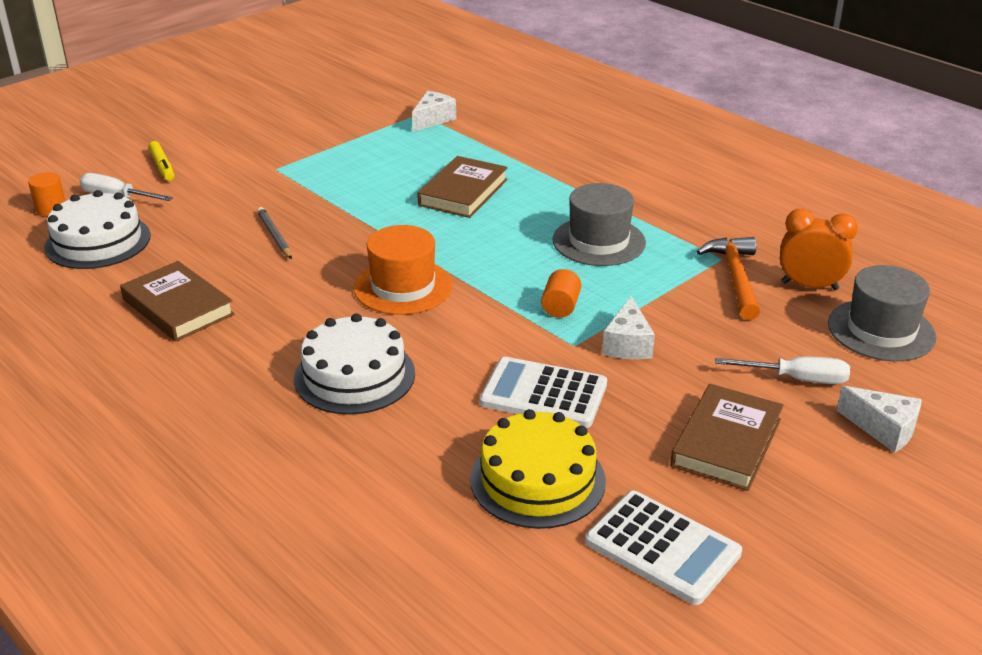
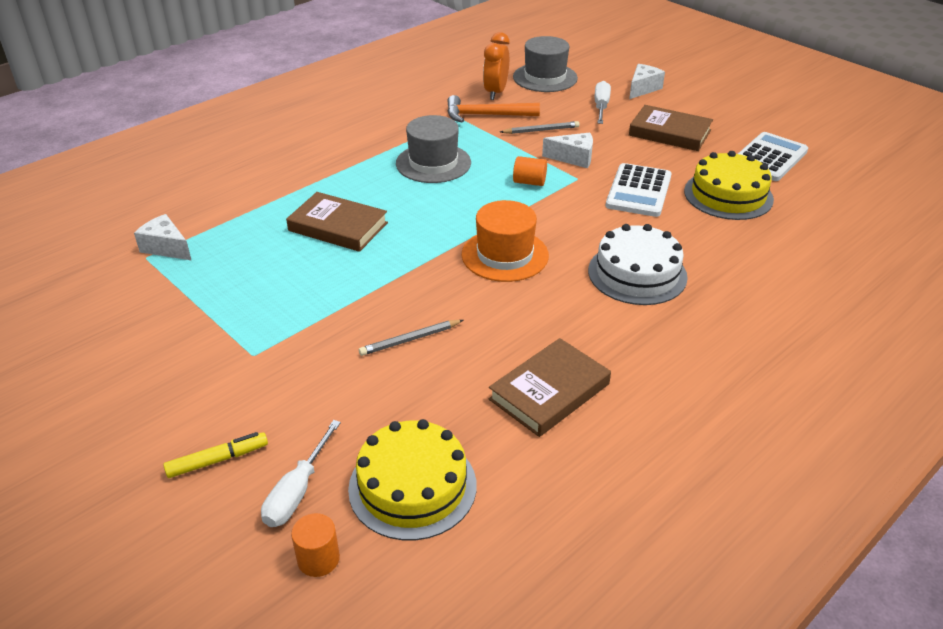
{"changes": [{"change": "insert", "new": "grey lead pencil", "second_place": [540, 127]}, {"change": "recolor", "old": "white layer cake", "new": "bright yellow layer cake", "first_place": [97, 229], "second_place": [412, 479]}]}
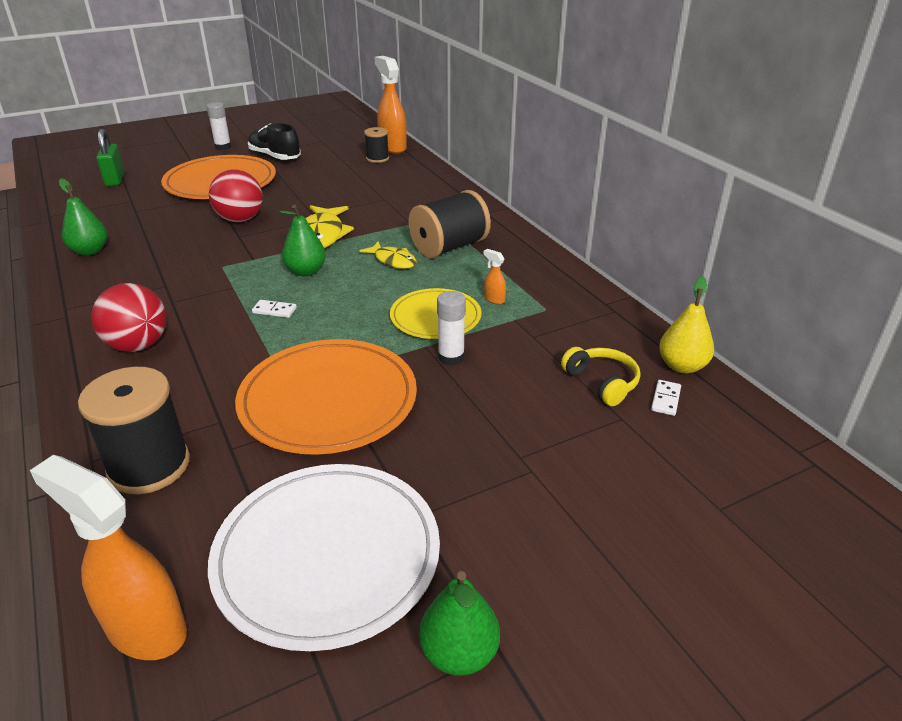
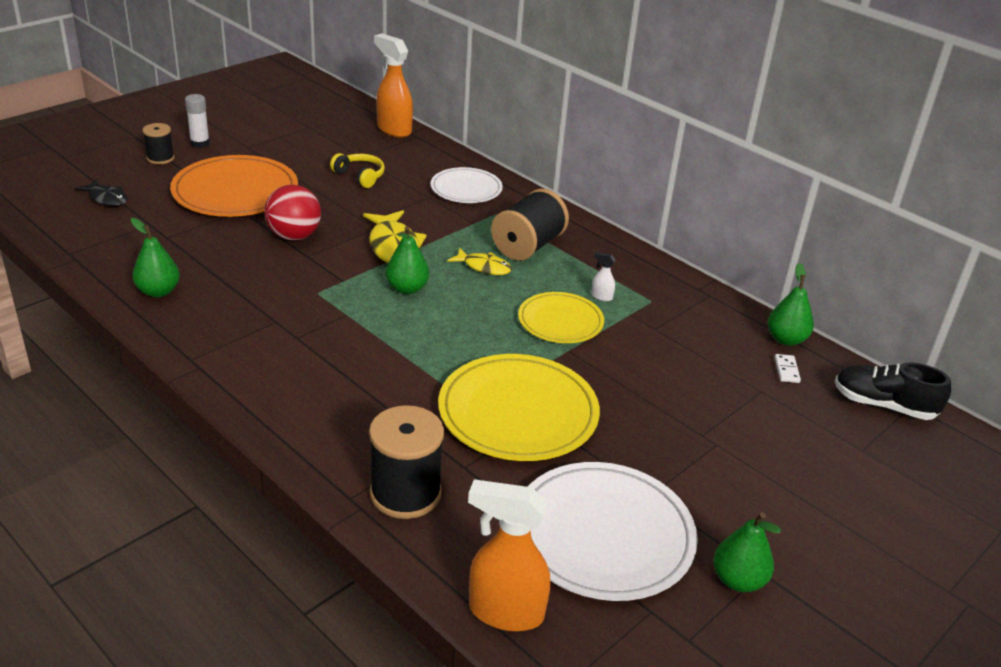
{"changes": [{"change": "delete", "old": "scarlet play ball", "first_place": [129, 317]}, {"change": "delete", "old": "white domino", "first_place": [274, 309]}, {"change": "delete", "old": "white glue", "first_place": [451, 328]}, {"change": "insert", "new": "white plate", "second_place": [466, 185]}, {"change": "move", "old": "ebony sneaker", "first_place": [274, 141], "second_place": [893, 391]}, {"change": "move", "old": "ebony bobbin", "first_place": [376, 145], "second_place": [158, 143]}, {"change": "move", "old": "bright yellow headset", "first_place": [600, 376], "second_place": [357, 170]}, {"change": "replace", "old": "leaf-green lock", "new": "ebony fish", "first_place": [111, 157], "second_place": [101, 193]}, {"change": "recolor", "old": "bright orange plate", "new": "bright yellow plate", "first_place": [326, 397], "second_place": [519, 407]}, {"change": "recolor", "old": "bright orange sprayer", "new": "white sprayer", "first_place": [494, 276], "second_place": [603, 276]}, {"change": "recolor", "old": "bright yellow pear", "new": "leaf-green pear", "first_place": [686, 325], "second_place": [791, 304]}]}
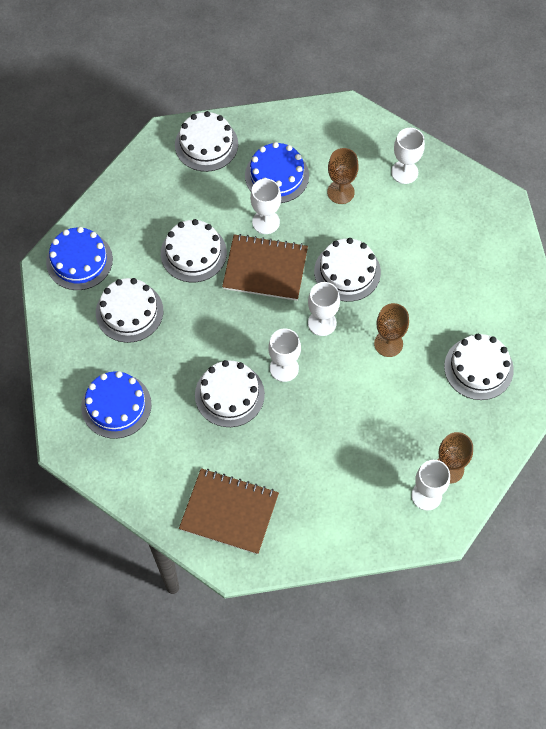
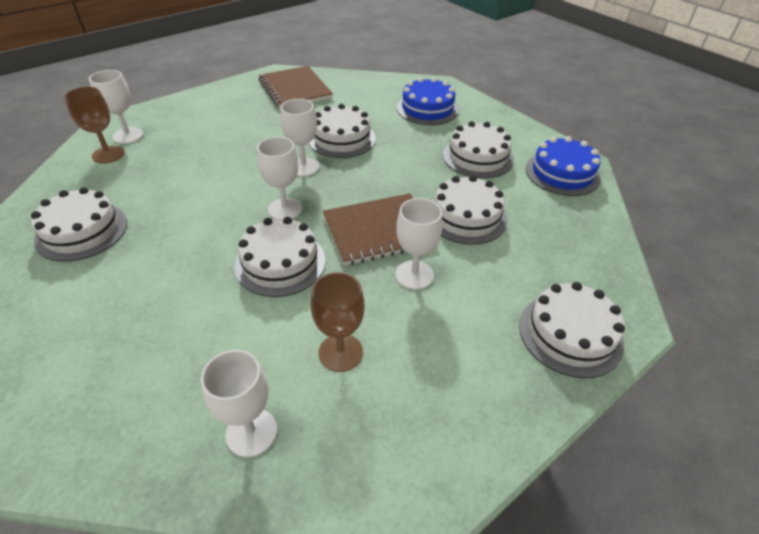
{"changes": [{"change": "delete", "old": "cobalt layer cake", "first_place": [277, 172]}, {"change": "delete", "old": "russet wine glass", "first_place": [391, 330]}, {"change": "rotate", "old": "russet exercise book", "first_place": [229, 511], "second_place": [295, 87], "degrees": 75}]}
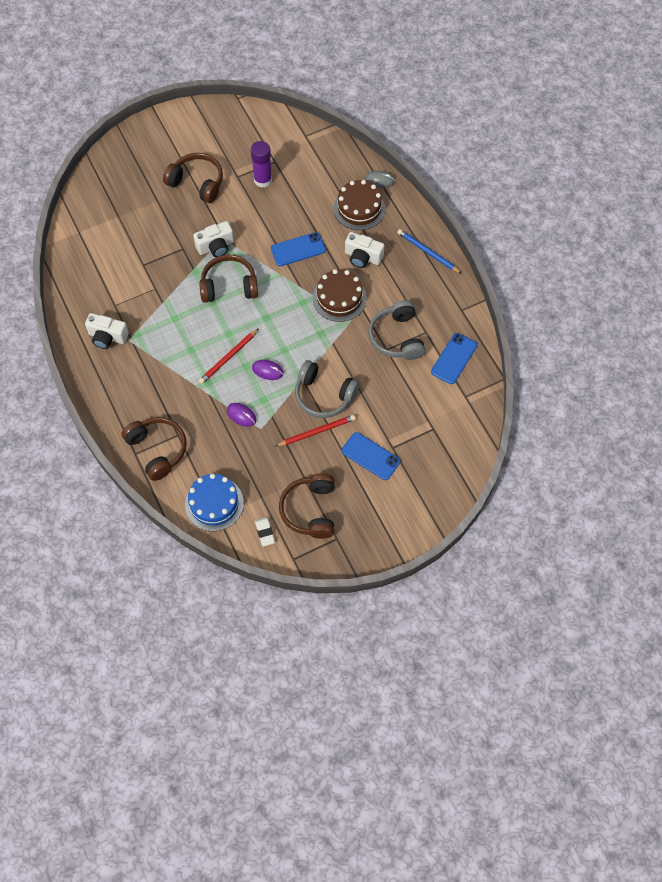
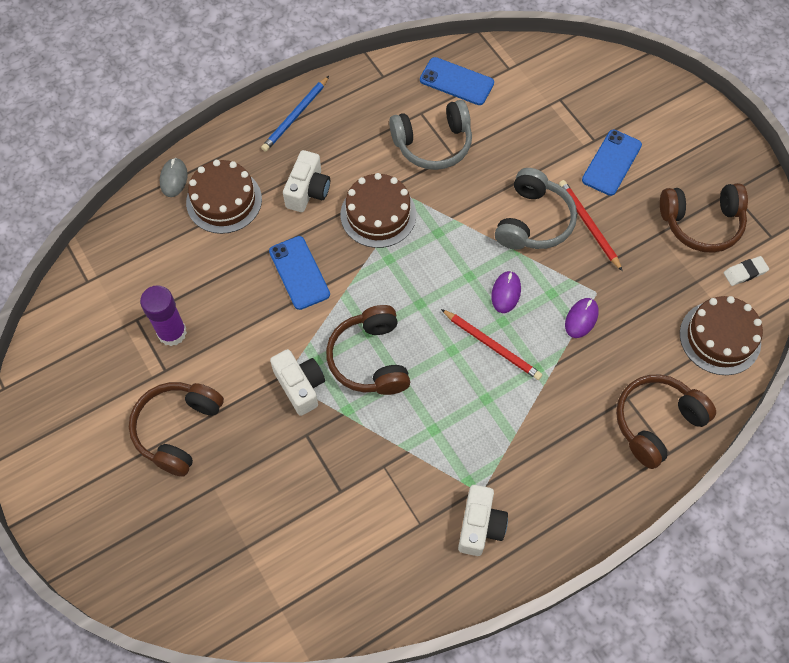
{"changes": [{"change": "recolor", "old": "cobalt layer cake", "new": "russet layer cake", "first_place": [214, 502], "second_place": [721, 335]}]}
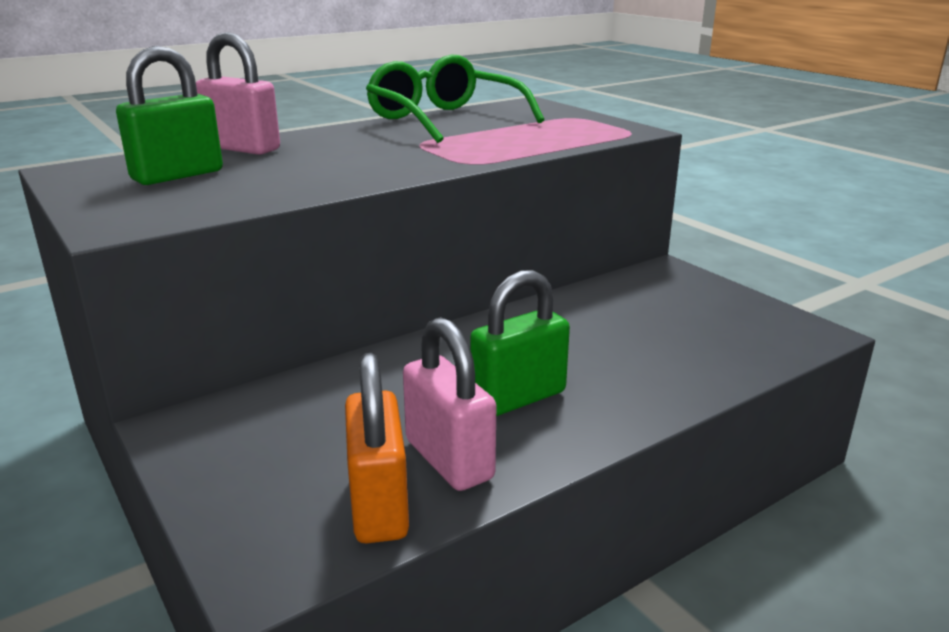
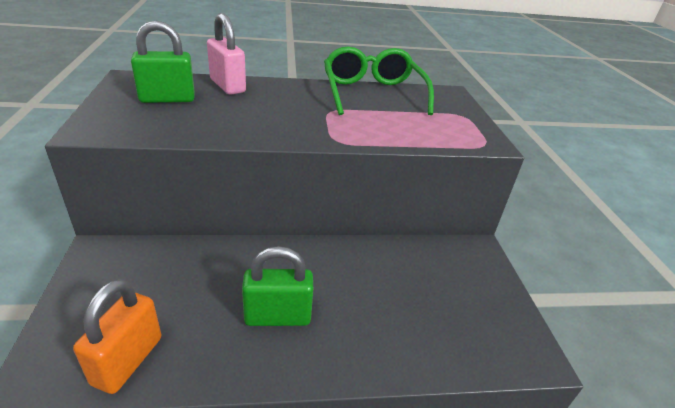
{"changes": [{"change": "delete", "old": "rosy lock", "first_place": [449, 404]}]}
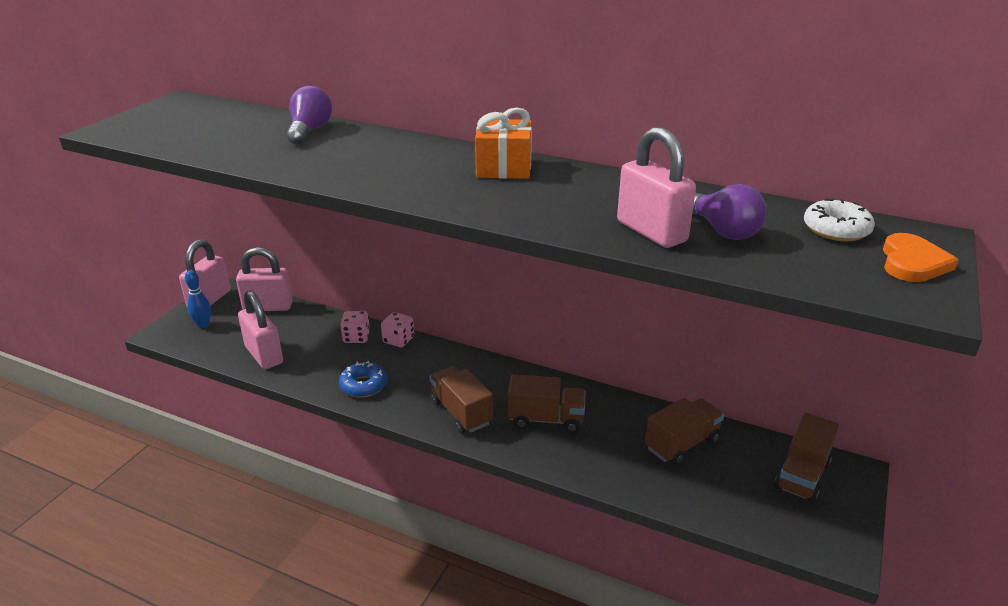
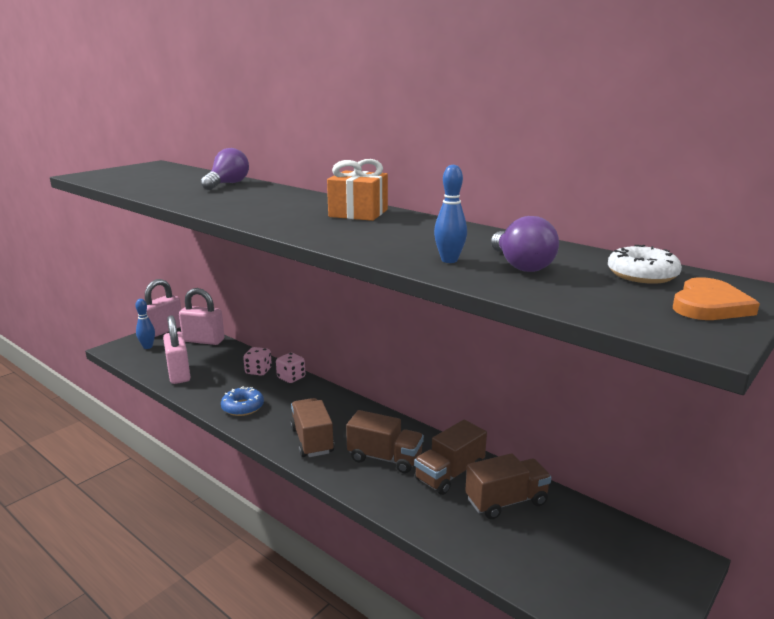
{"changes": [{"change": "move", "old": "russet toy truck", "first_place": [806, 457], "second_place": [450, 457]}, {"change": "replace", "old": "rosy lock", "new": "cobalt skittle", "first_place": [656, 187], "second_place": [450, 213]}]}
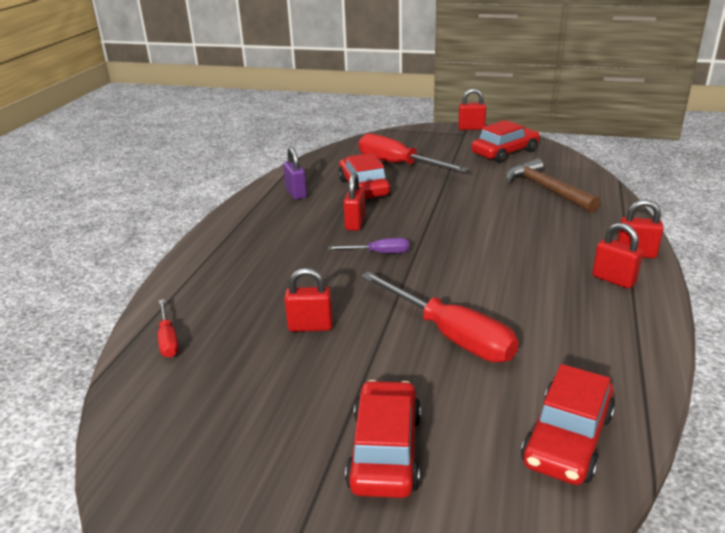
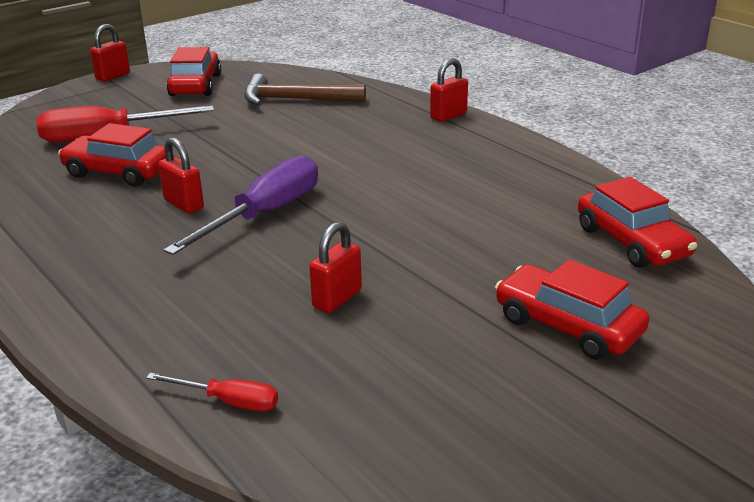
{"changes": [{"change": "delete", "old": "royal purple lock", "first_place": [295, 173]}, {"change": "delete", "old": "scarlet flat screwdriver", "first_place": [440, 316]}, {"change": "delete", "old": "scarlet lock", "first_place": [617, 256]}, {"change": "resize", "old": "royal purple flat screwdriver", "first_place": [368, 245], "second_place": [240, 205], "factor": 1.99}]}
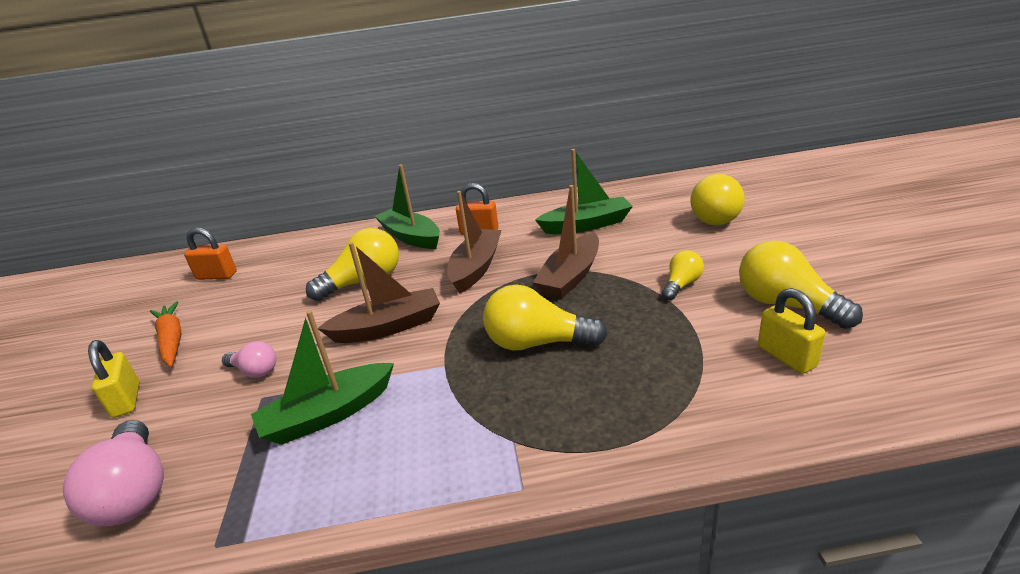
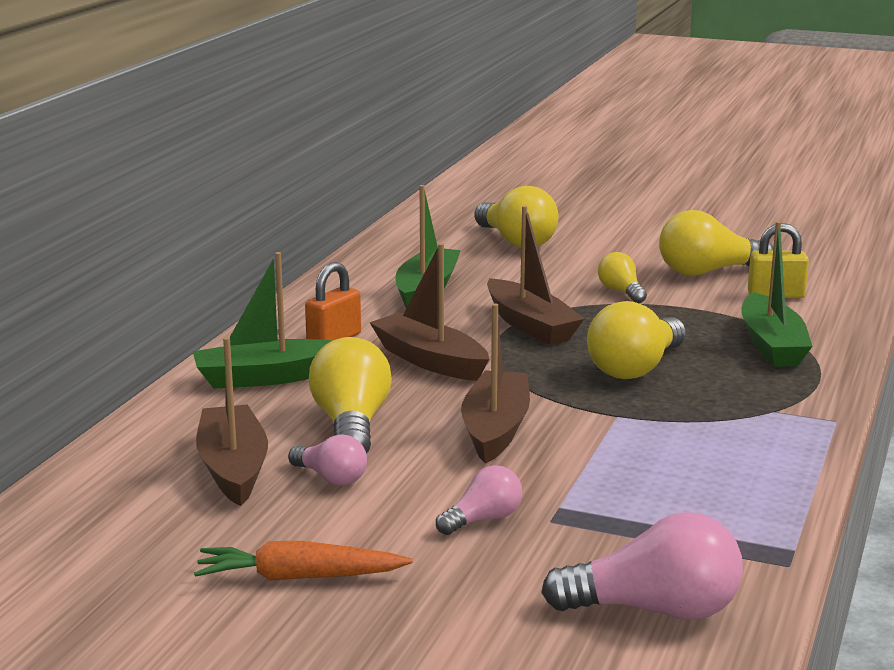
{"changes": [{"change": "delete", "old": "bright yellow lock", "first_place": [114, 379]}, {"change": "delete", "old": "bright orange lock", "first_place": [210, 254]}, {"change": "insert", "new": "russet boat", "second_place": [232, 421]}, {"change": "insert", "new": "rosy light bulb", "second_place": [327, 460]}, {"change": "move", "old": "leaf-green boat", "first_place": [322, 377], "second_place": [777, 294]}]}
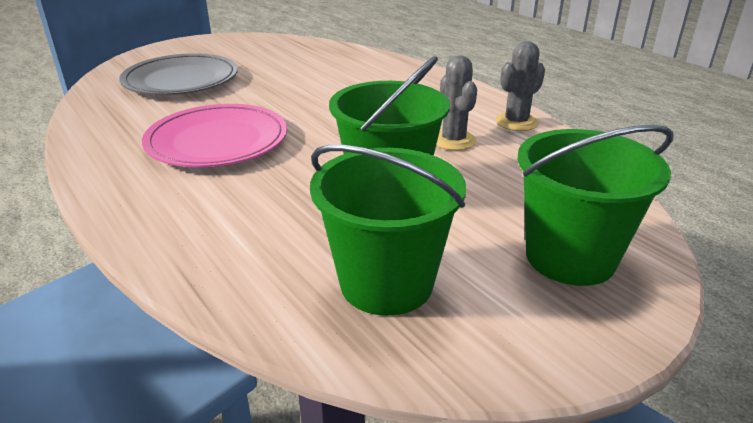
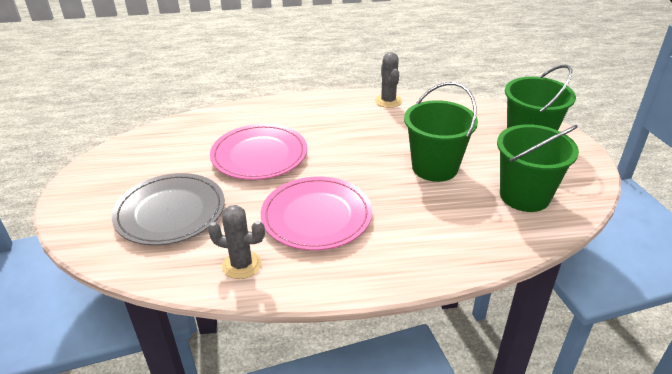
{"changes": [{"change": "insert", "new": "rosy plate", "second_place": [258, 152]}, {"change": "move", "old": "grey prickly plant", "first_place": [456, 102], "second_place": [236, 242]}]}
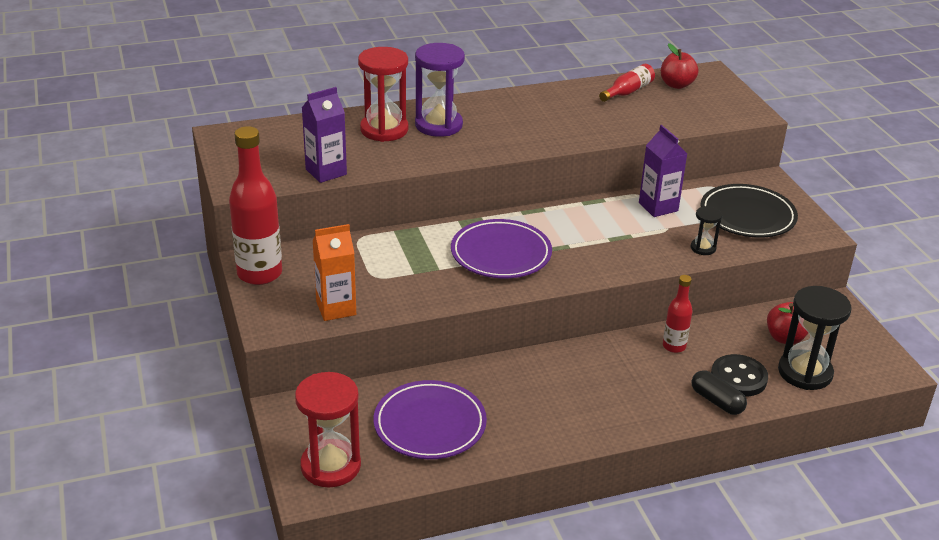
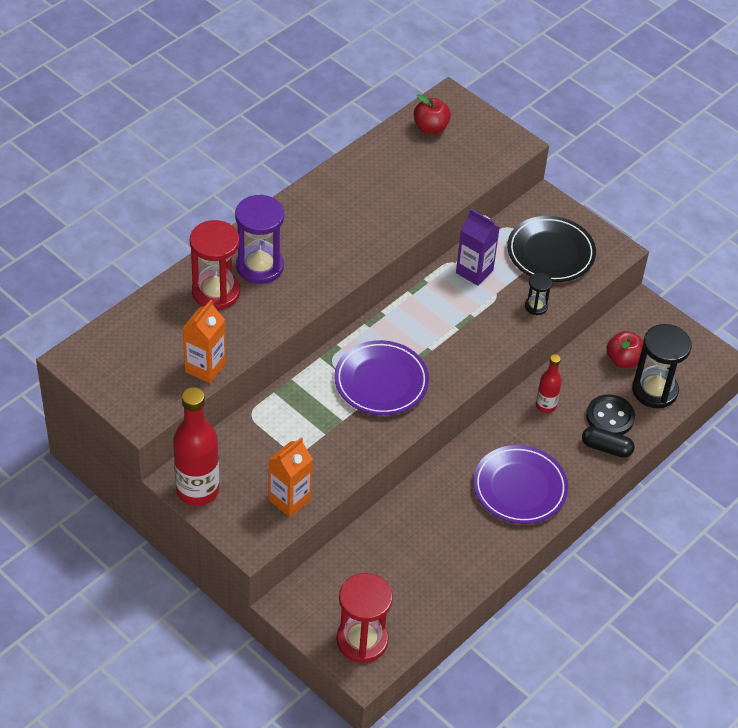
{"changes": [{"change": "delete", "old": "scarlet flask", "first_place": [627, 83]}, {"change": "move", "old": "royal purple plate", "first_place": [430, 419], "second_place": [520, 484]}, {"change": "recolor", "old": "royal purple milk carton", "new": "bright orange milk carton", "first_place": [324, 135], "second_place": [204, 341]}]}
